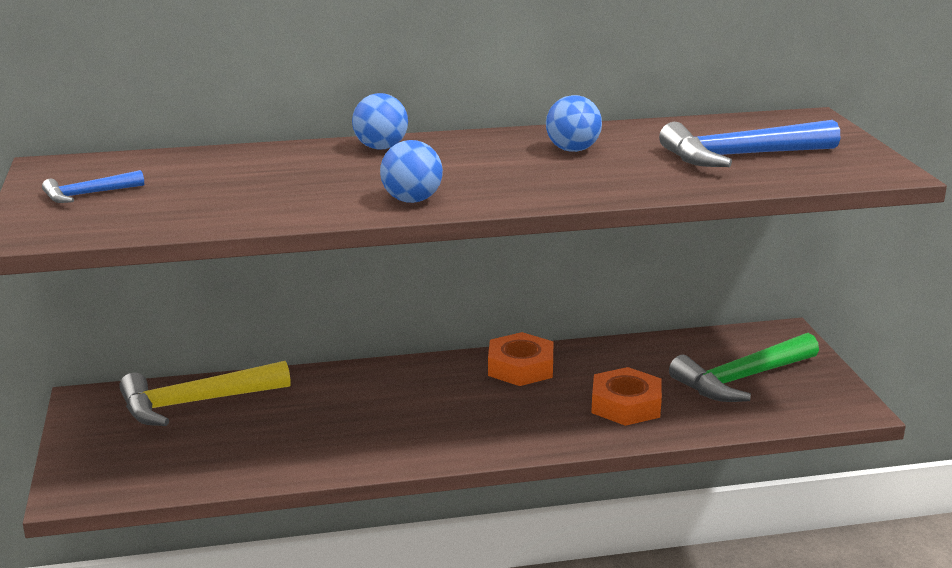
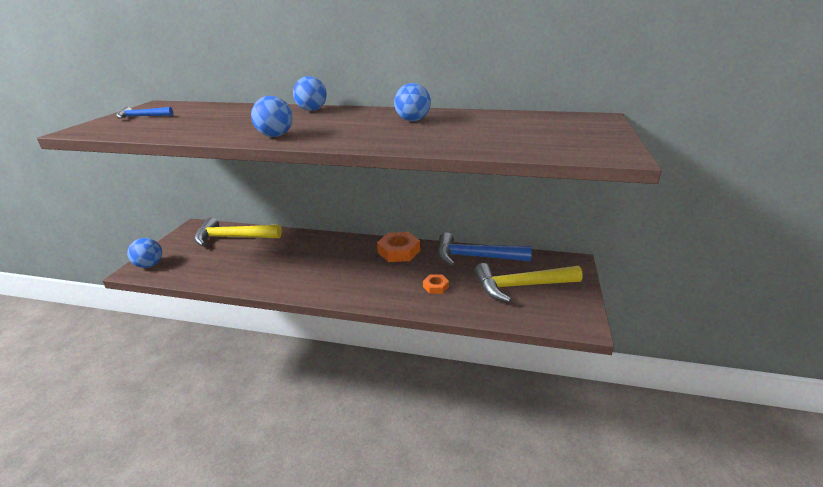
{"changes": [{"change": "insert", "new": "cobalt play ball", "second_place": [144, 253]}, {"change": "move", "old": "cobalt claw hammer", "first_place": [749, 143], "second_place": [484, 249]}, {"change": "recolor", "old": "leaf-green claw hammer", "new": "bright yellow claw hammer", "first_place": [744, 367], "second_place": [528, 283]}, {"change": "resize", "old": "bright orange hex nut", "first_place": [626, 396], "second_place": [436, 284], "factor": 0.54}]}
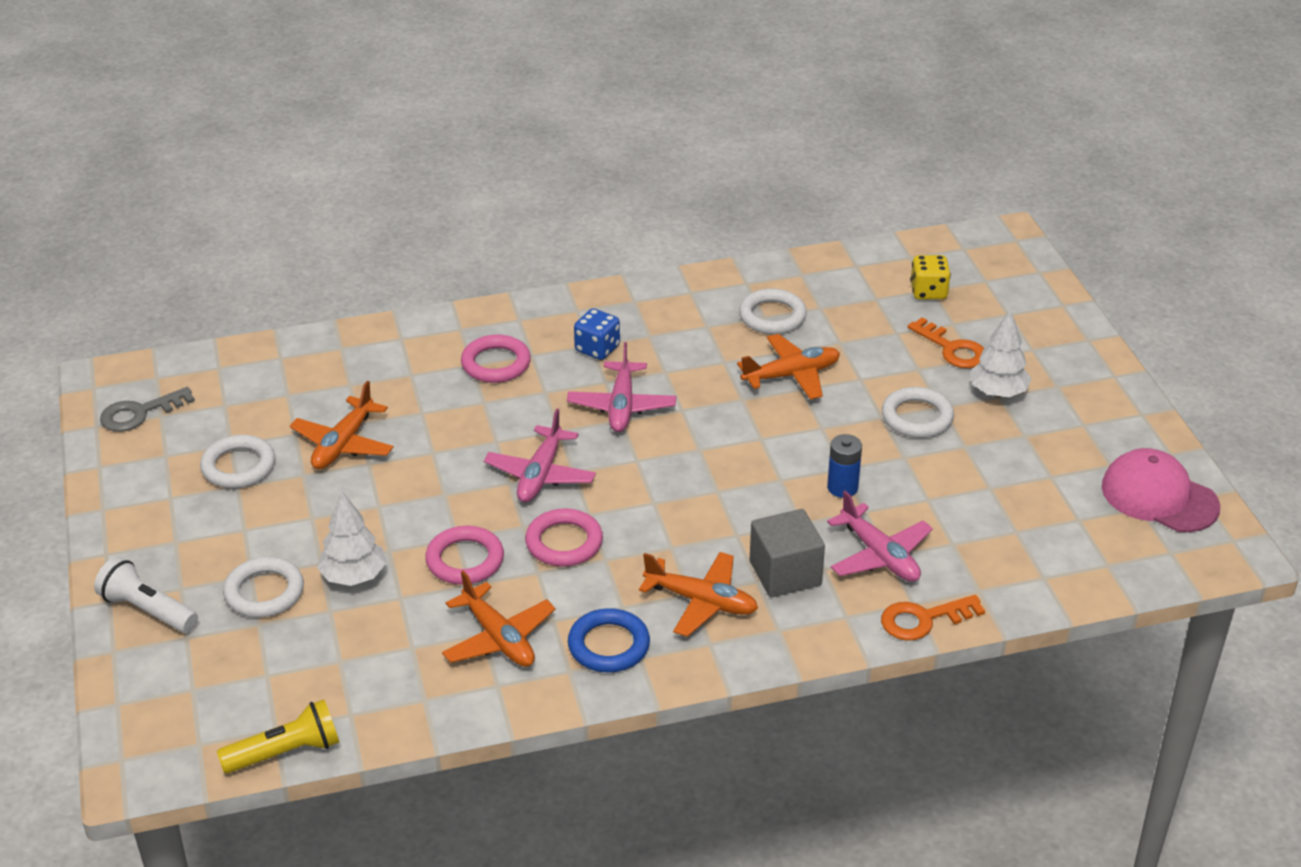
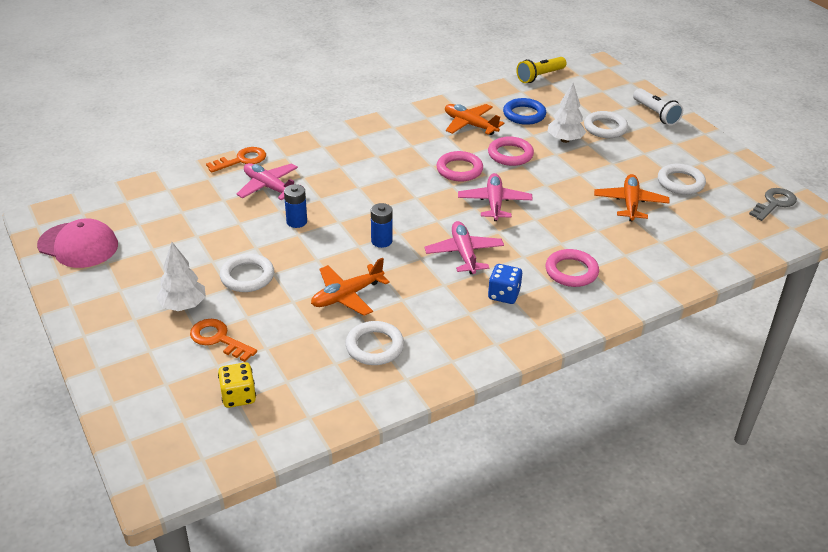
{"changes": [{"change": "delete", "old": "bright orange plane", "first_place": [698, 594]}, {"change": "delete", "old": "grey block", "first_place": [787, 553]}, {"change": "insert", "new": "cobalt AA battery", "second_place": [382, 225]}, {"change": "move", "old": "cobalt ring", "first_place": [609, 640], "second_place": [524, 111]}, {"change": "rotate", "old": "white flashlight", "first_place": [146, 595], "second_place": [658, 107], "degrees": 45}]}
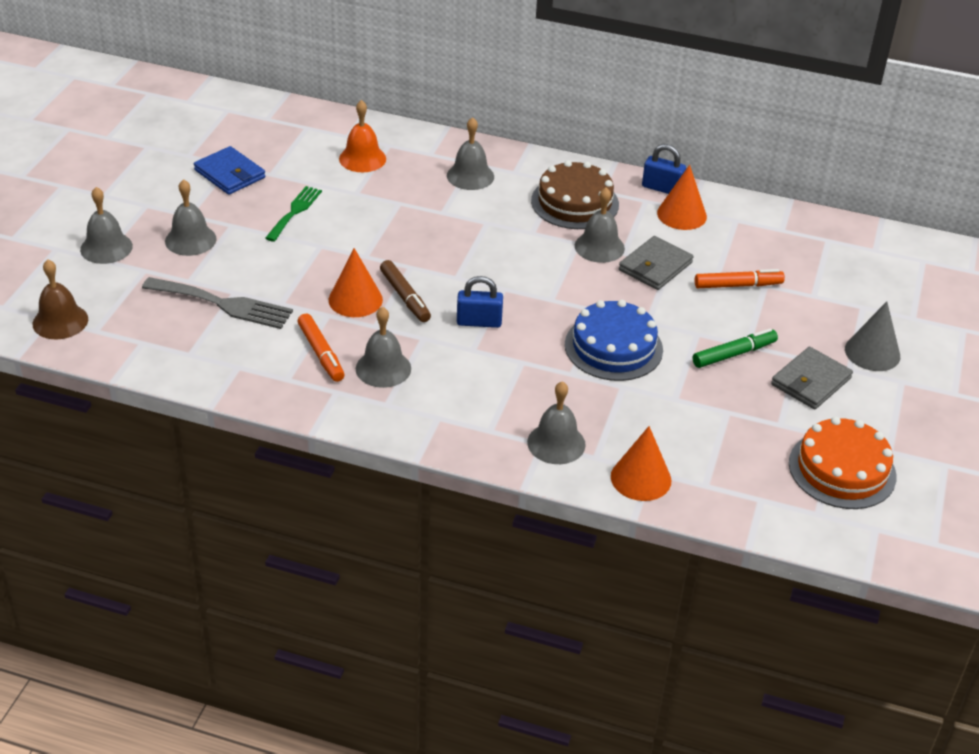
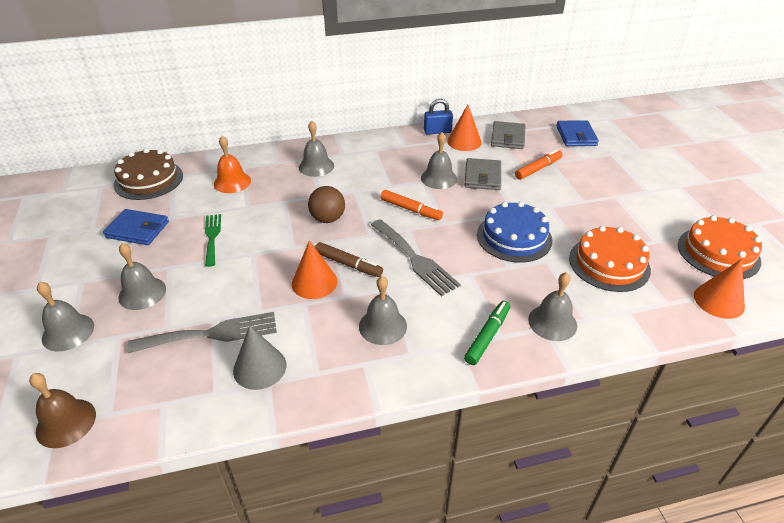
{"changes": [{"change": "insert", "new": "russet play ball", "second_place": [326, 204]}, {"change": "insert", "new": "cobalt card wallet", "second_place": [577, 133]}, {"change": "insert", "new": "bright orange layer cake", "second_place": [610, 259]}, {"change": "move", "old": "bright orange marker pen", "first_place": [321, 347], "second_place": [411, 205]}, {"change": "move", "old": "russet layer cake", "first_place": [575, 194], "second_place": [148, 174]}, {"change": "move", "old": "bright orange solid cone", "first_place": [641, 463], "second_place": [719, 289]}, {"change": "move", "old": "leaf-green marker pen", "first_place": [735, 348], "second_place": [487, 333]}, {"change": "move", "old": "grey card wallet", "first_place": [812, 378], "second_place": [508, 135]}, {"change": "move", "old": "grey solid cone", "first_place": [872, 336], "second_place": [259, 357]}, {"change": "replace", "old": "cobalt lock", "new": "grey dinner fork", "first_place": [480, 302], "second_place": [416, 258]}]}
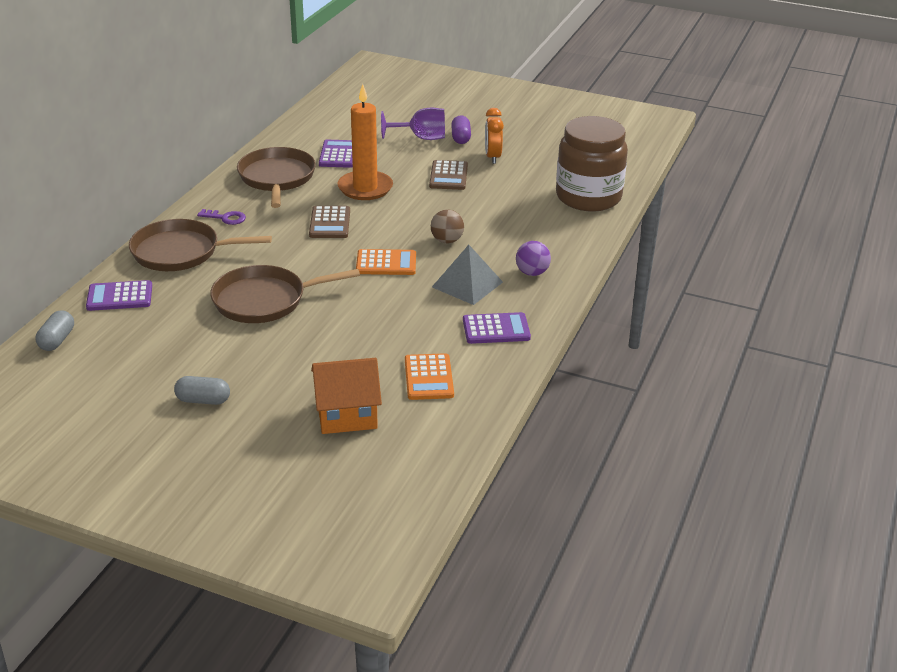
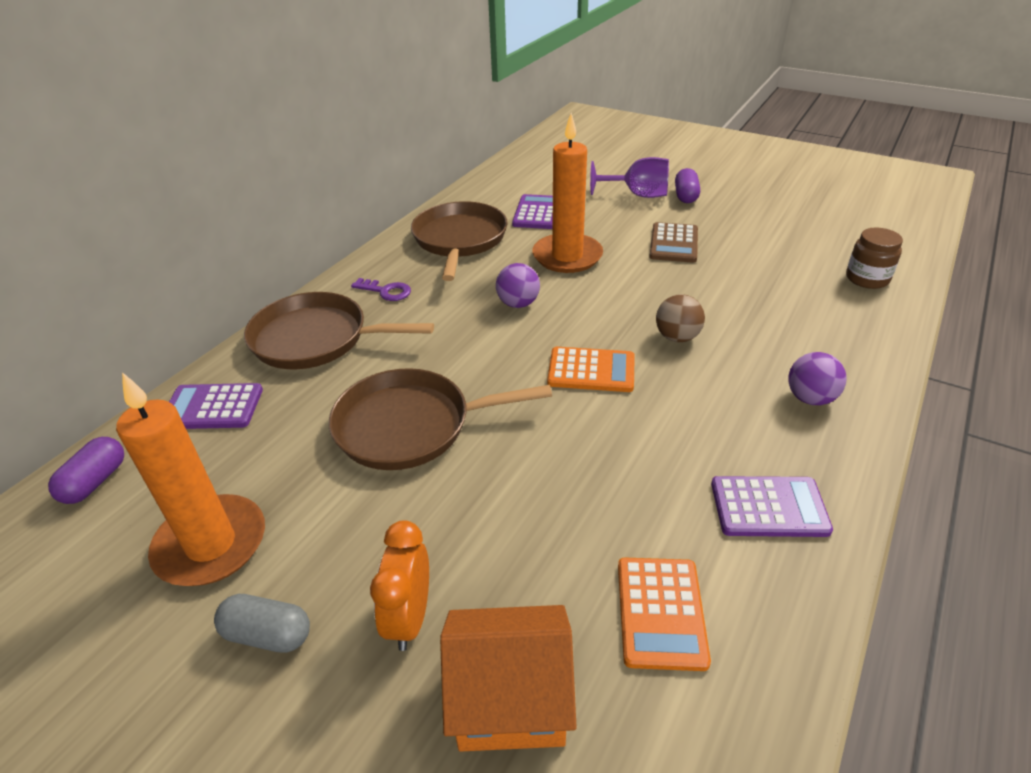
{"changes": [{"change": "delete", "old": "grey pyramid", "first_place": [467, 275]}, {"change": "insert", "new": "bright orange wax candle", "second_place": [190, 479]}, {"change": "move", "old": "bright orange alarm clock", "first_place": [494, 136], "second_place": [399, 585]}, {"change": "replace", "old": "russet pocket calculator", "new": "royal purple play ball", "first_place": [329, 222], "second_place": [518, 285]}, {"change": "recolor", "old": "grey capsule", "new": "royal purple capsule", "first_place": [55, 330], "second_place": [86, 470]}, {"change": "resize", "old": "russet jar", "first_place": [592, 163], "second_place": [874, 258], "factor": 0.47}]}
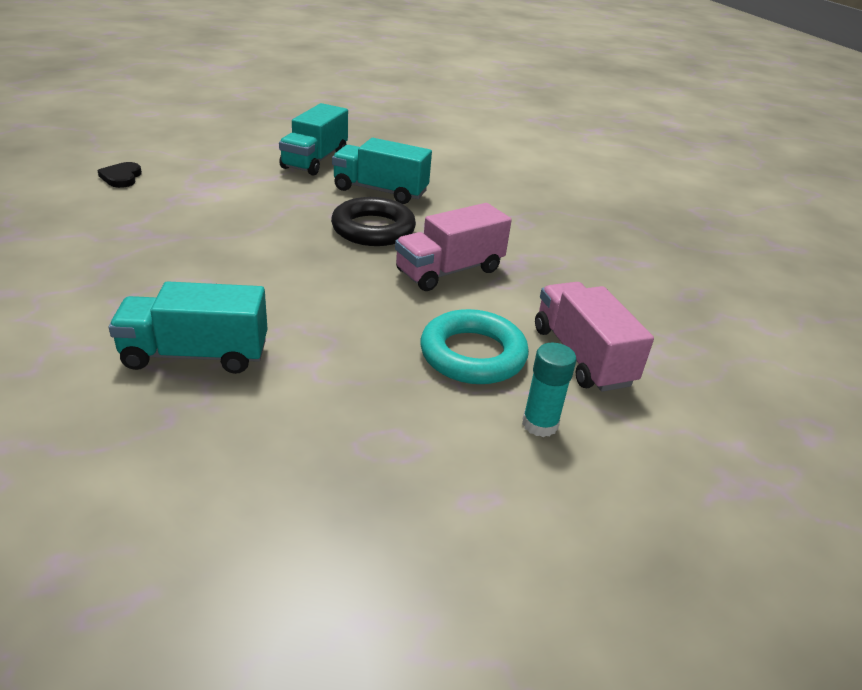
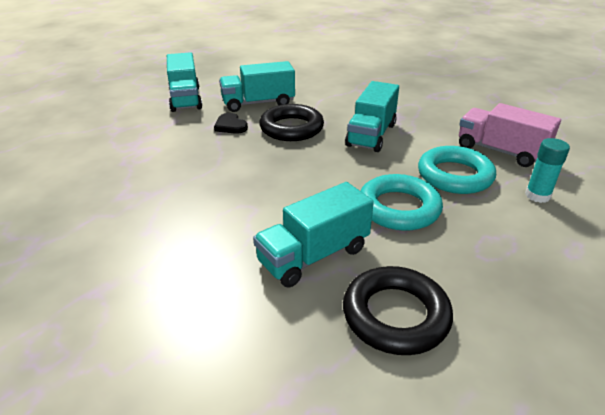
{"changes": [{"change": "insert", "new": "ebony ring", "second_place": [398, 310]}, {"change": "insert", "new": "turquoise ring", "second_place": [402, 202]}, {"change": "move", "old": "ebony heart shape", "first_place": [119, 175], "second_place": [231, 123]}, {"change": "recolor", "old": "rosy toy truck", "new": "turquoise toy truck", "first_place": [453, 247], "second_place": [372, 116]}]}
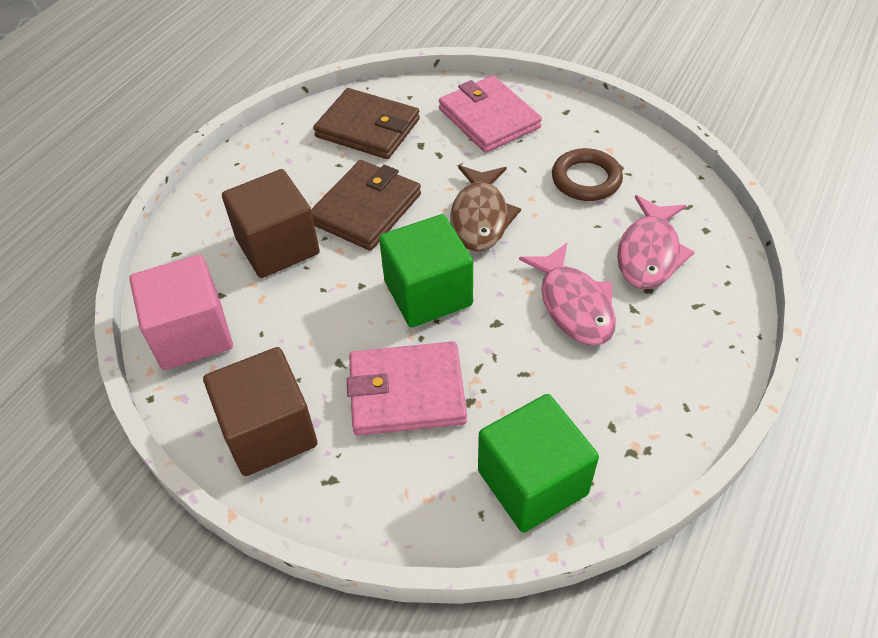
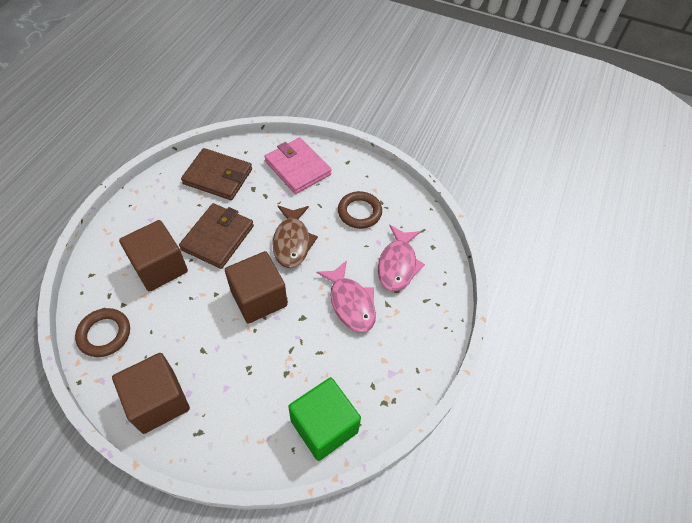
{"changes": [{"change": "delete", "old": "rosy card wallet", "first_place": [407, 388]}, {"change": "replace", "old": "rosy block", "new": "russet ring", "first_place": [181, 312], "second_place": [102, 332]}, {"change": "recolor", "old": "leaf-green block", "new": "russet block", "first_place": [426, 270], "second_place": [256, 287]}]}
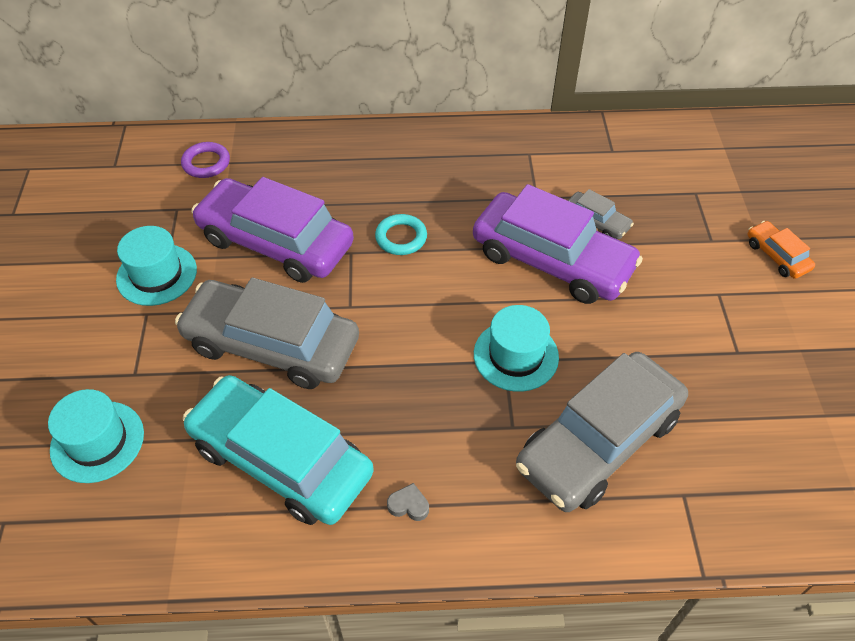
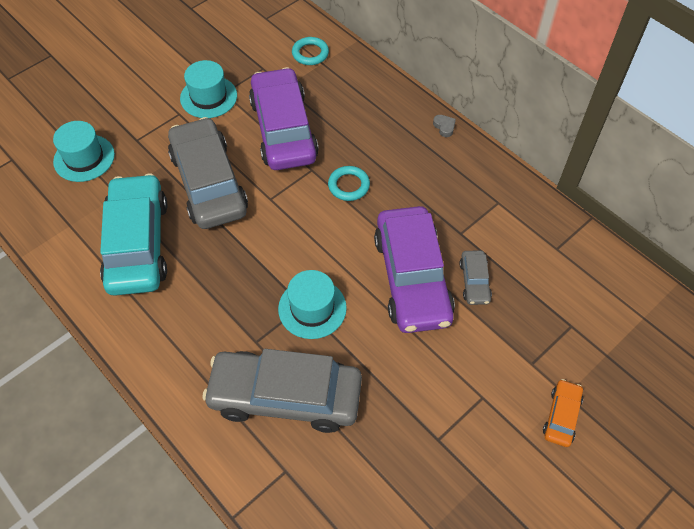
{"changes": [{"change": "move", "old": "grey heart shape", "first_place": [408, 502], "second_place": [444, 126]}, {"change": "recolor", "old": "royal purple ring", "new": "turquoise ring", "first_place": [205, 160], "second_place": [310, 51]}]}
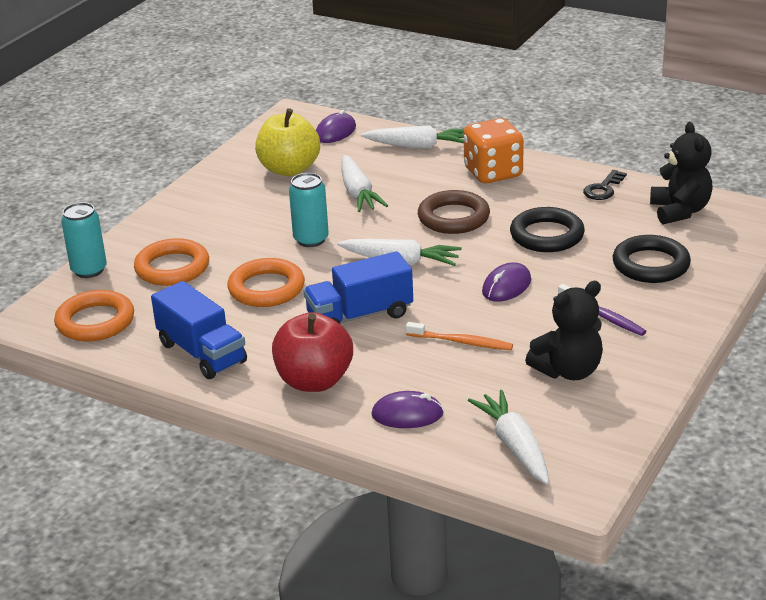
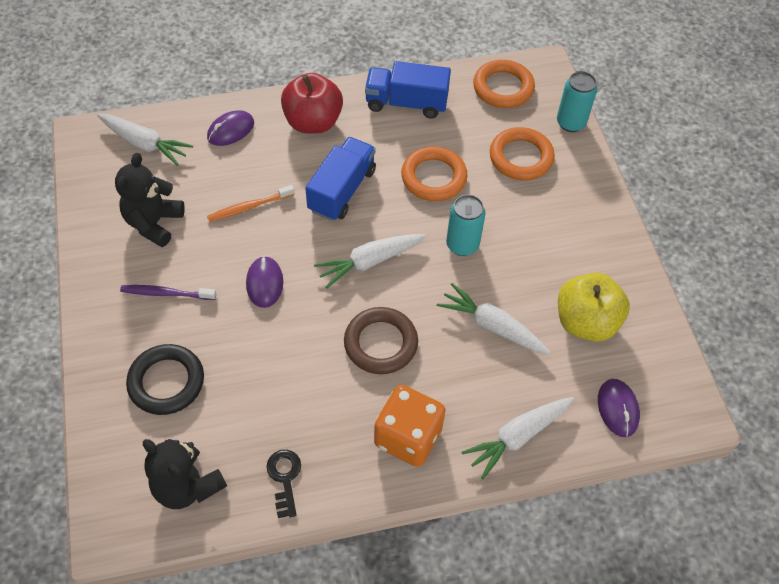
{"changes": [{"change": "delete", "old": "ebony ring", "first_place": [547, 229]}]}
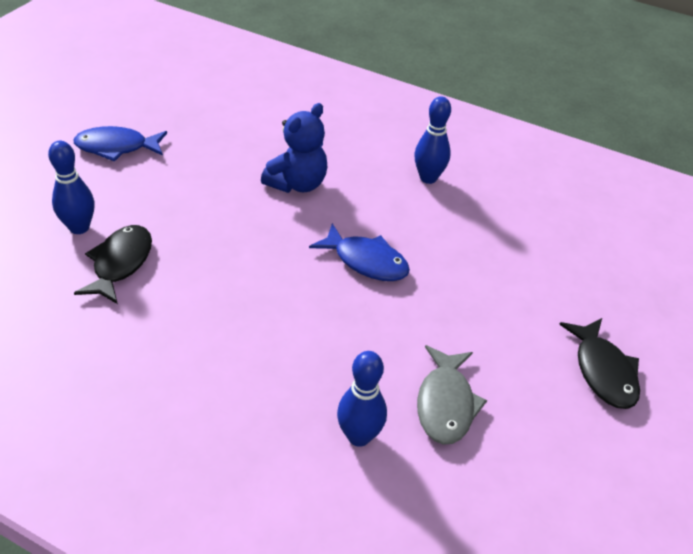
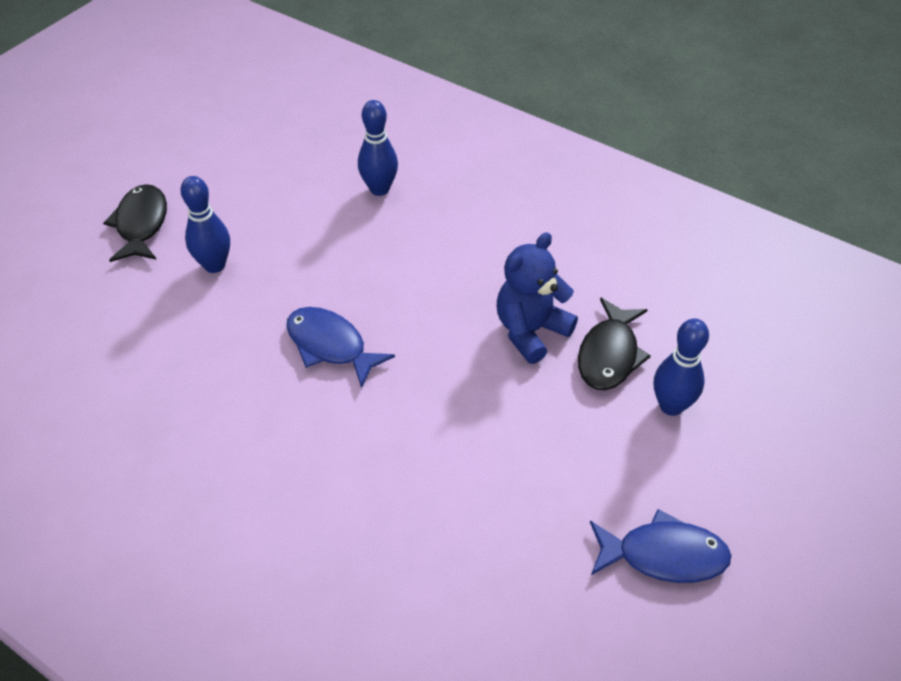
{"changes": [{"change": "delete", "old": "grey fish", "first_place": [452, 395]}, {"change": "move", "old": "cobalt teddy", "first_place": [294, 148], "second_place": [537, 298]}, {"change": "move", "old": "cobalt skittle", "first_place": [433, 140], "second_place": [205, 224]}]}
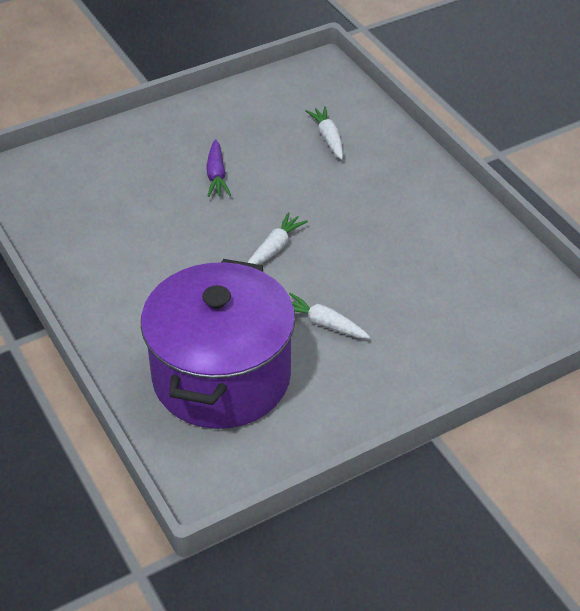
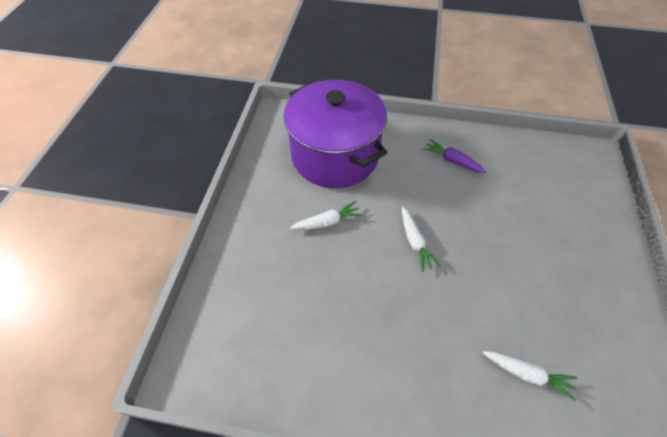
{"changes": [{"change": "move", "old": "royal purple carrot", "first_place": [218, 168], "second_place": [454, 156]}]}
